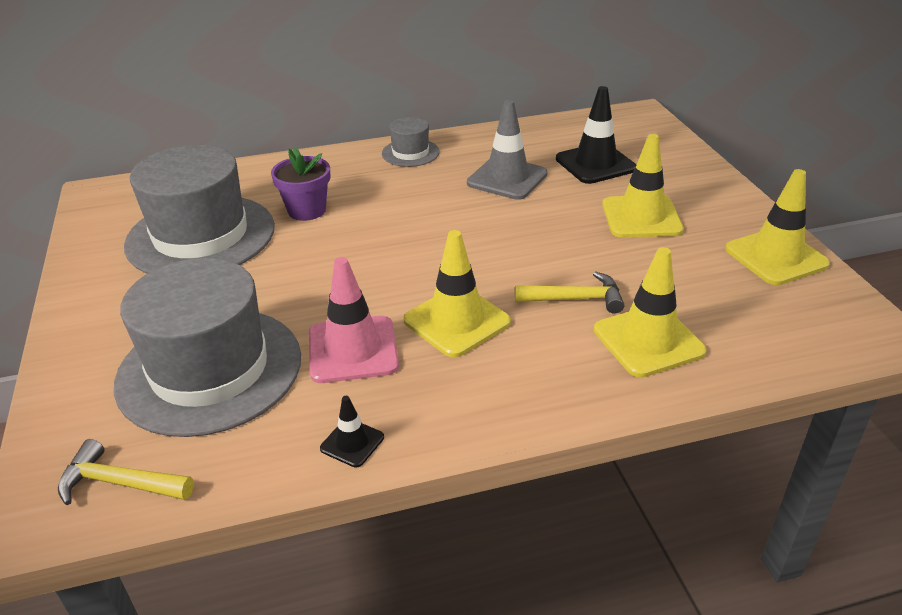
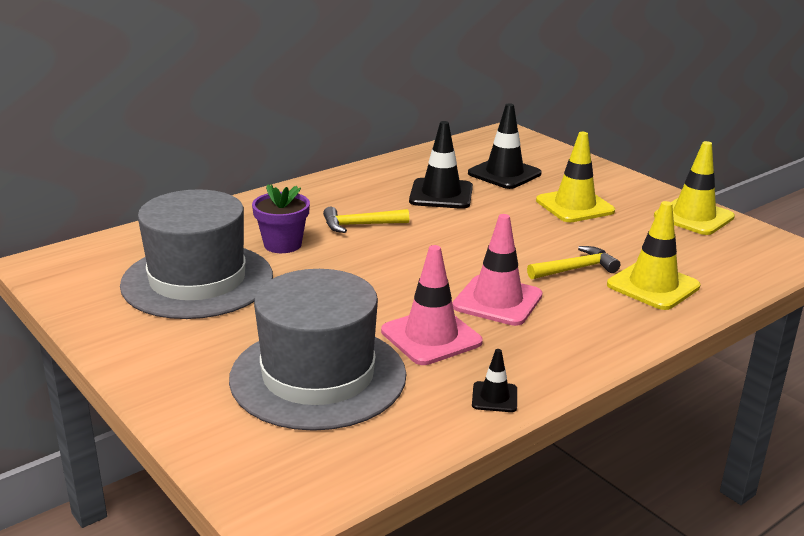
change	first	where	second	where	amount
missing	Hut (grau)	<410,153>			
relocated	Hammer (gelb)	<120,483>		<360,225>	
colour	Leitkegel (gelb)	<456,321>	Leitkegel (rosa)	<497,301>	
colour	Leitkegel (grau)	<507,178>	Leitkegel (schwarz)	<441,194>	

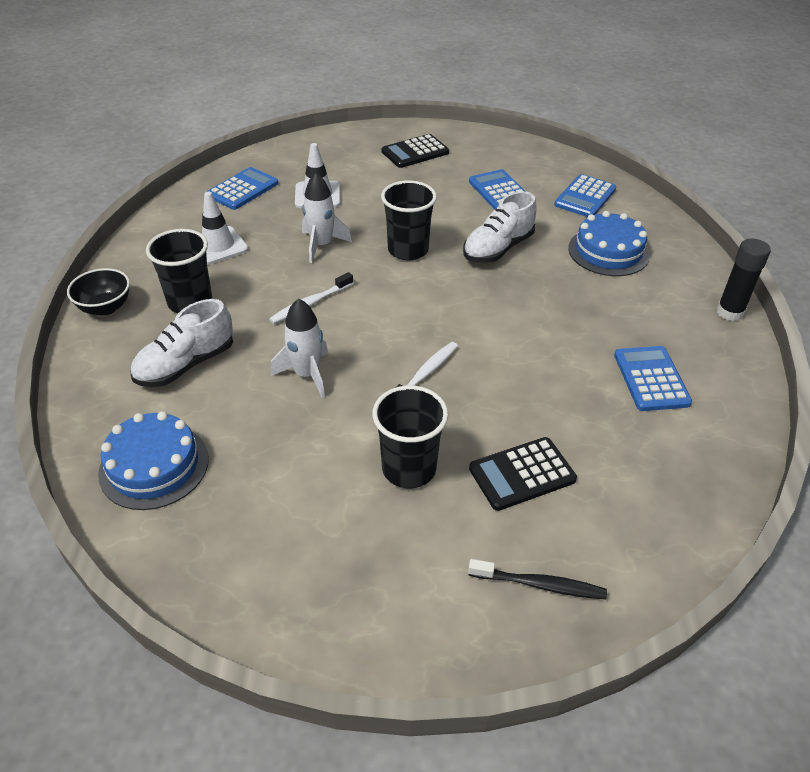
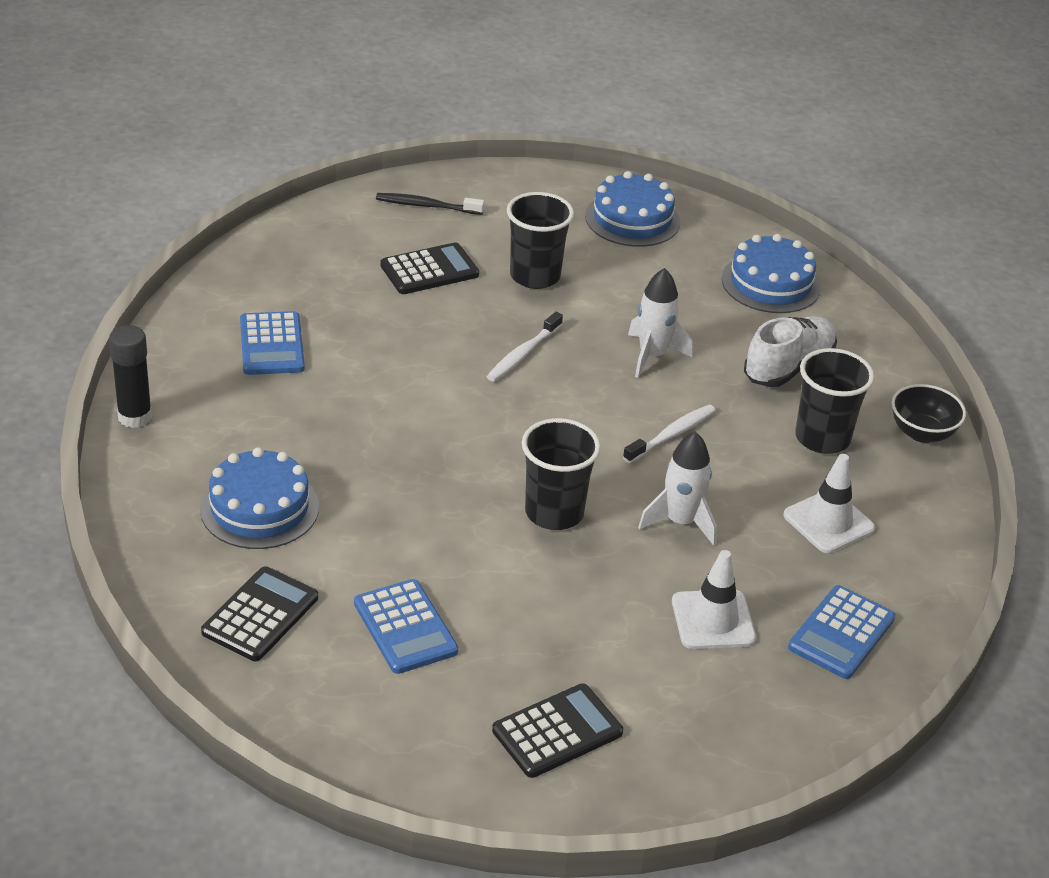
change	first	where	second	where	amount
missing	Schuh (weiß)	<498,248>			
appeared			Kuchen (blau)	<632,219>	
colour	Taschenrechner (blau)	<585,197>	Taschenrechner (schwarz)	<260,615>	

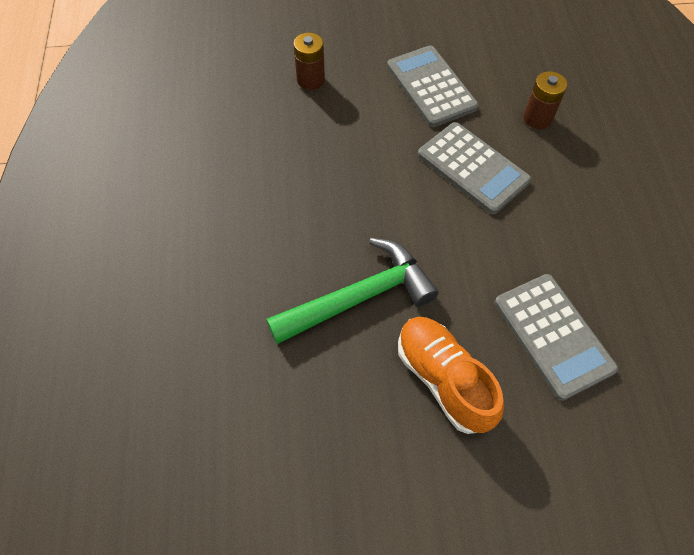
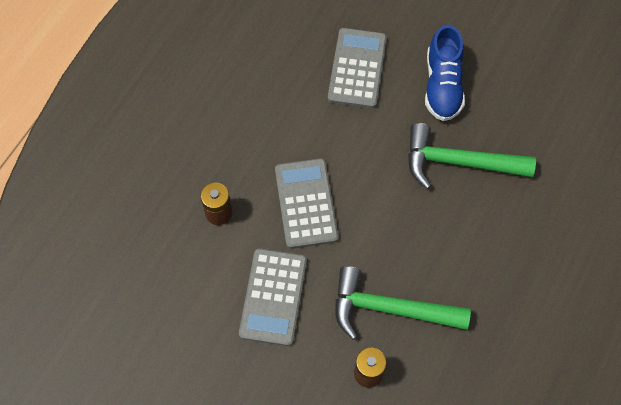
change	first	where	second	where	amount
appeared			Hammer (grün)	<390,308>	
colour	Schuh (orange)	<443,379>	Schuh (blau)	<442,85>	

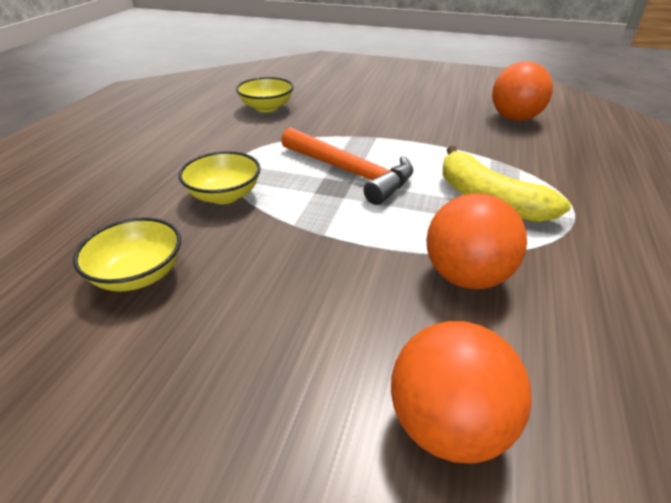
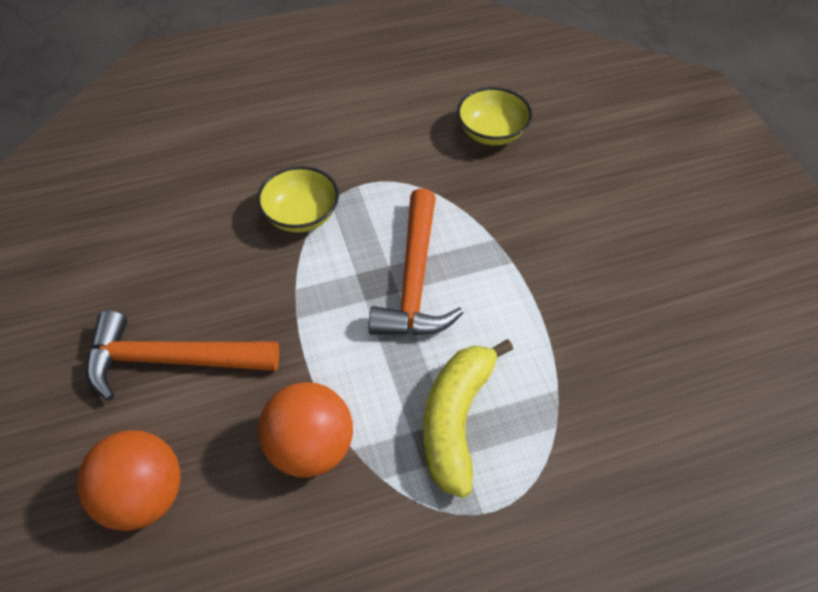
change	first	where	second	where	amount
missing	Schüssel (gelb)	<139,274>			
missing	Ball (orange)	<514,118>			
appeared			Hammer (orange)	<170,360>	

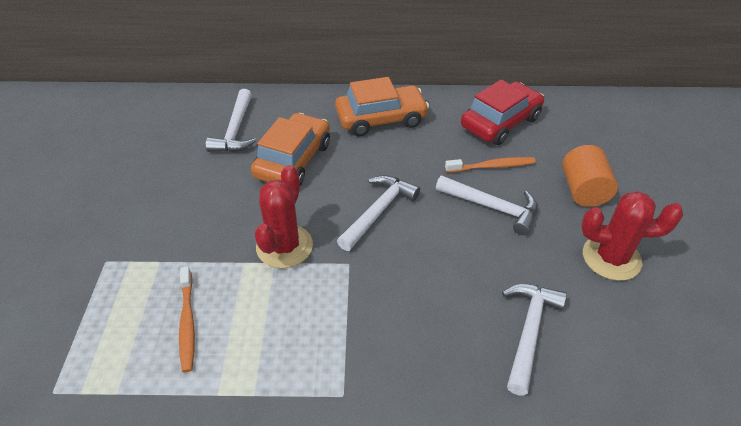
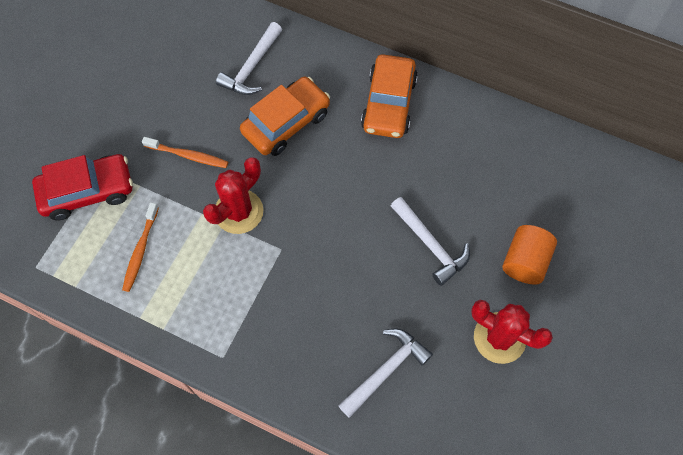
change	first	where	second	where	amount
missing	Hammer (weiß)	<378,211>			
relocated	Zahnbürste (orange)	<492,166>		<188,155>	
relocated	Auto (rot)	<500,122>		<88,192>	
spun	Auto (orange)	<381,119>		<388,104>	90 degrees clockwise

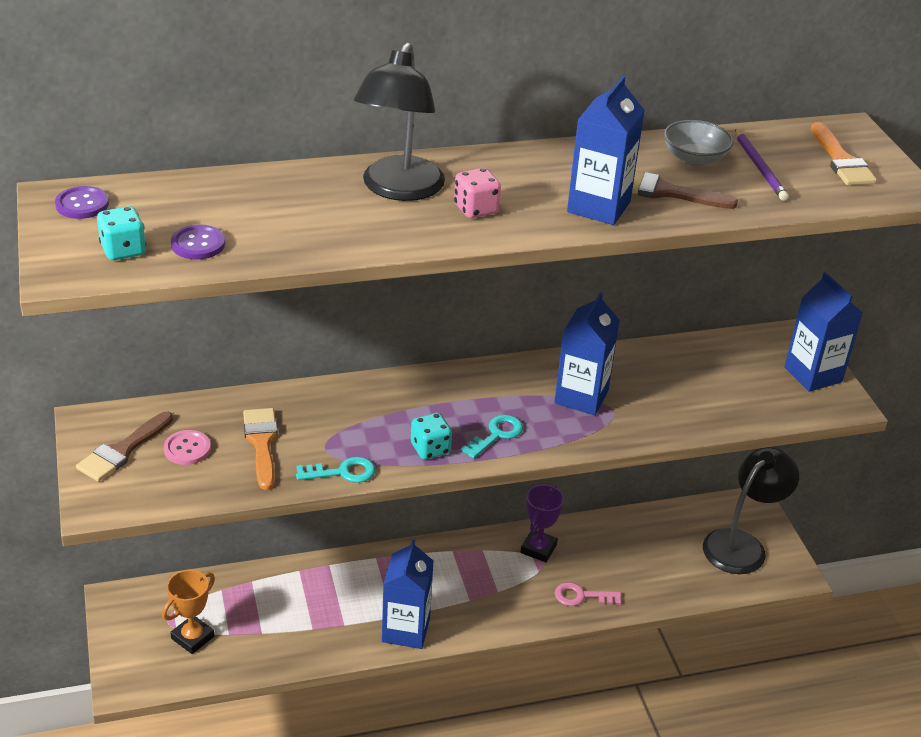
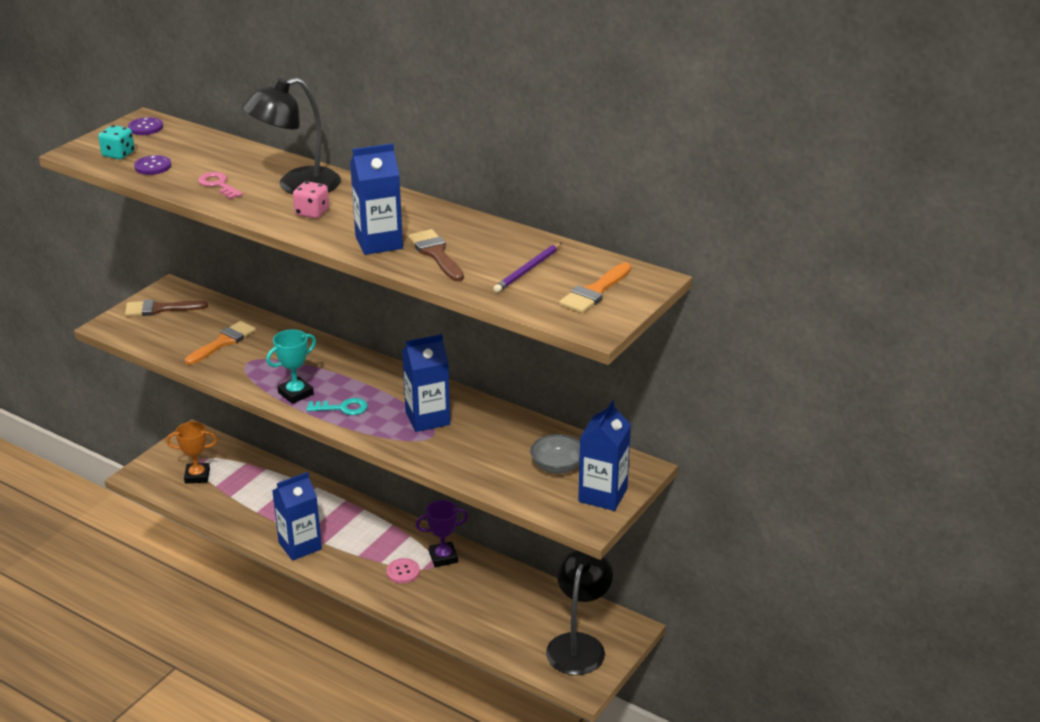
change	first	where	second	where	amount
missing	Schlüssel (türkis)	<342,472>			
relocated	Knopf (rosa)	<187,449>		<403,572>	
relocated	Schlüssel (rosa)	<582,596>		<218,185>	
relocated	Schüssel (grau)	<694,159>		<557,466>	
exchanged	Spielwürfel (türkis)	<430,449>	Pokal (türkis)	<296,393>	
spun	Lampe (schwarz)	<742,544>		<578,644>	75 degrees counterclockwise

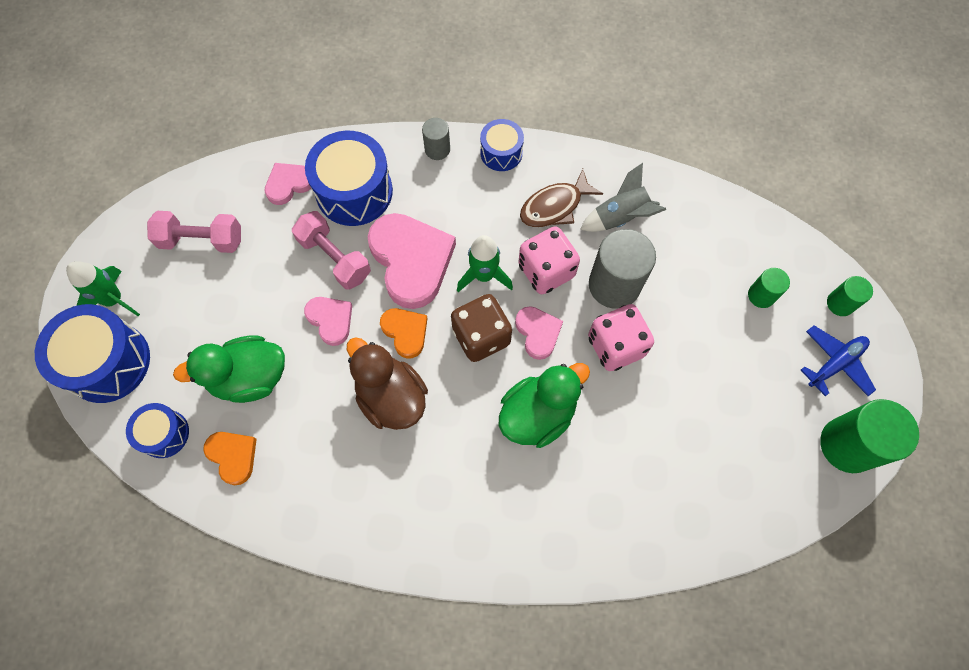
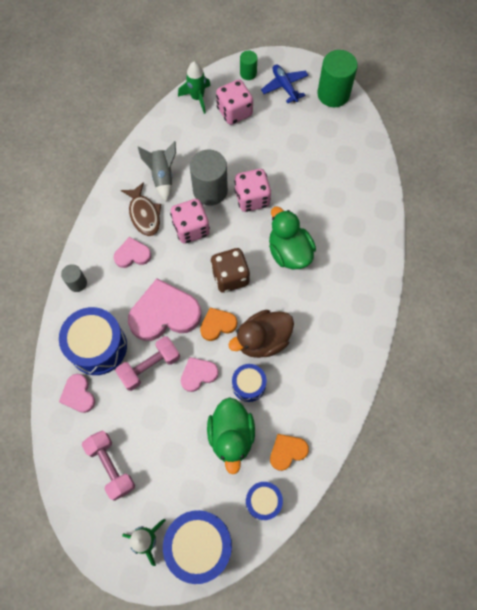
change	first	where	second	where	amount
relocated	Rakete (grün)	<484,275>		<197,98>	
relocated	Trommel (blau)	<501,153>		<248,385>	
relocated	Herz (rosa)	<538,333>		<132,255>	
exchanged	Vollzylinder (grün)	<761,295>	Spielwürfel (rosa)	<234,112>	
spun	Hantel (rosa)	<202,240>		<111,466>	45 degrees counterclockwise

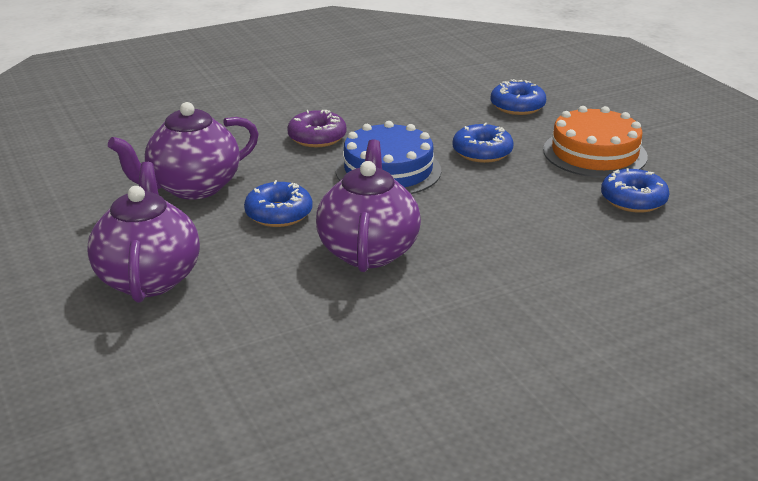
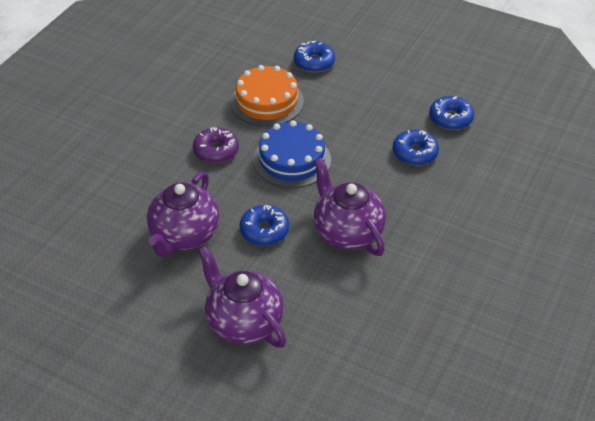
change	first	where	second	where	amount
relocated	Donut (blau)	<482,152>		<415,153>	
relocated	Kuchen (orange)	<594,153>		<267,101>	

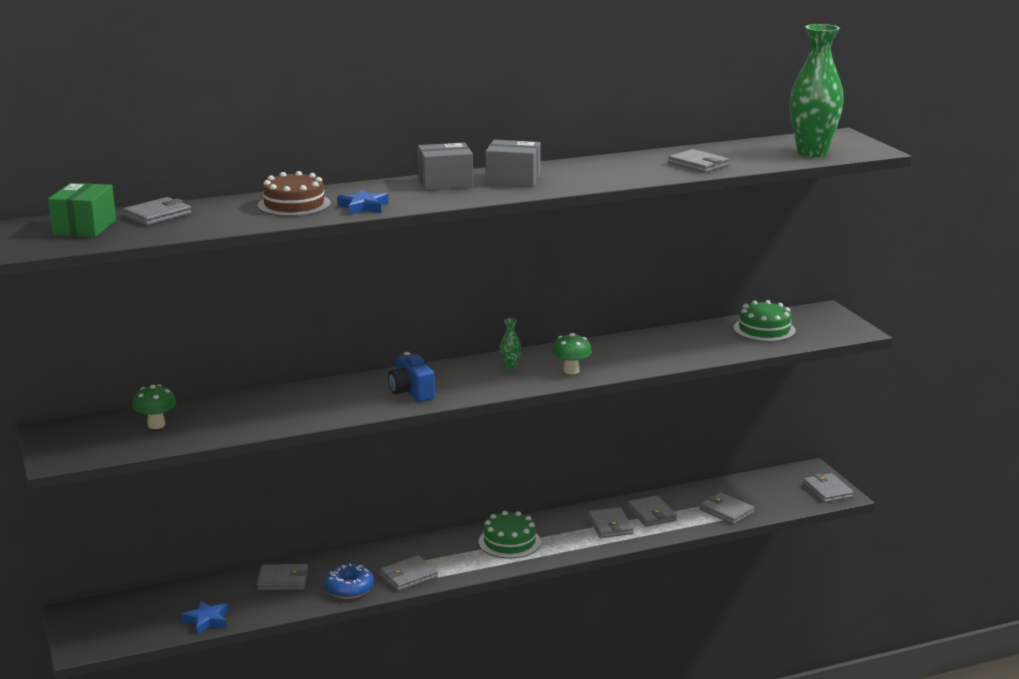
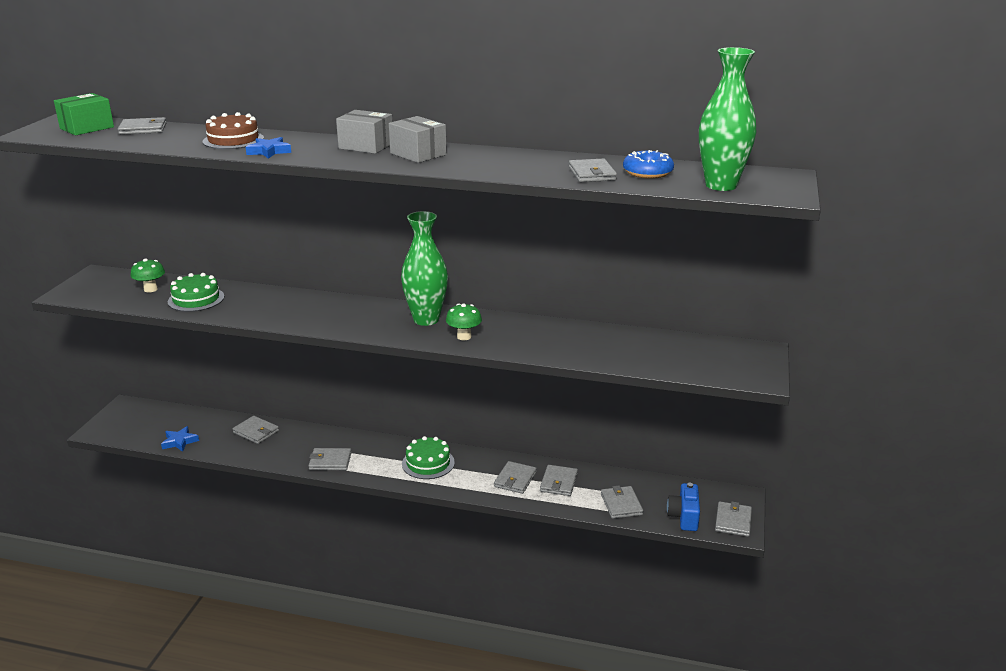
change	first	where	second	where	amount
relocated	Donut (blau)	<349,588>		<647,173>	
relocated	Kamera (blau)	<411,392>		<684,517>	
relocated	Kuchen (grün)	<764,329>		<196,299>	
size	Vase (grün)	<510,367>		<426,319>	x2.48

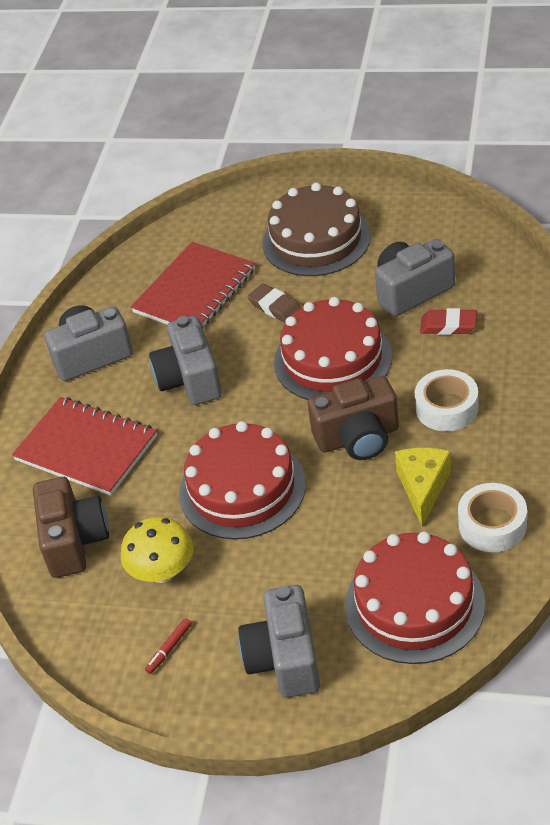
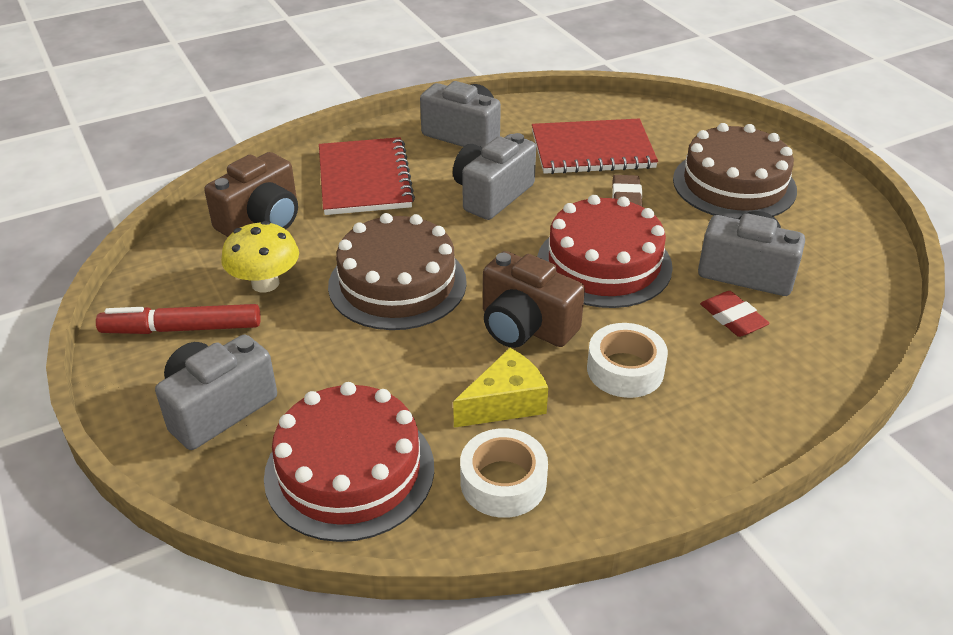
change	first	where	second	where	amount
colour	Kuchen (rot)	<242,488>	Kuchen (braun)	<397,283>	
size	Filzstift (rot)	<169,649>		<182,329>	x2.22

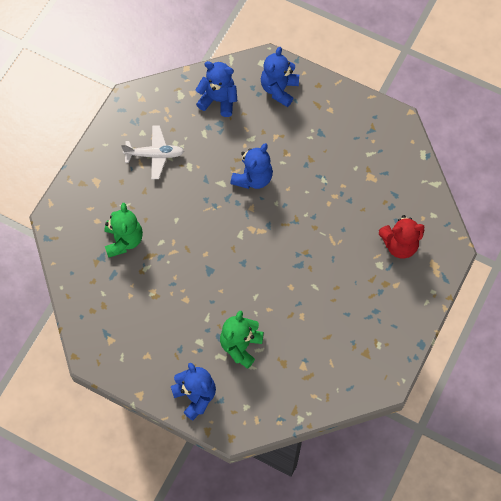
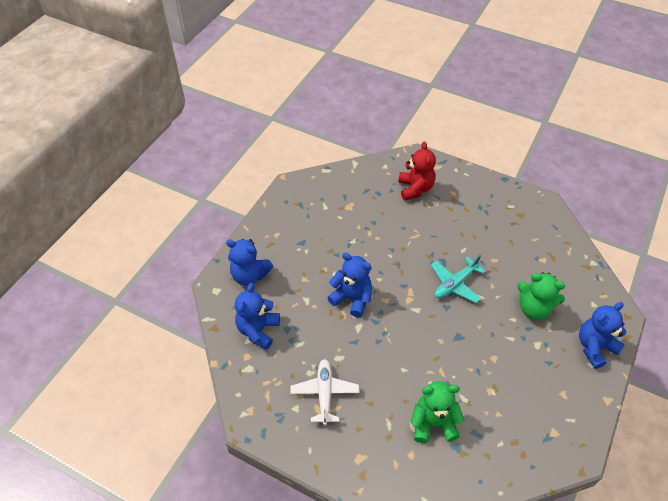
change	first	where	second	where	amount
appeared			Flugzeug (türkis)	<455,284>	

